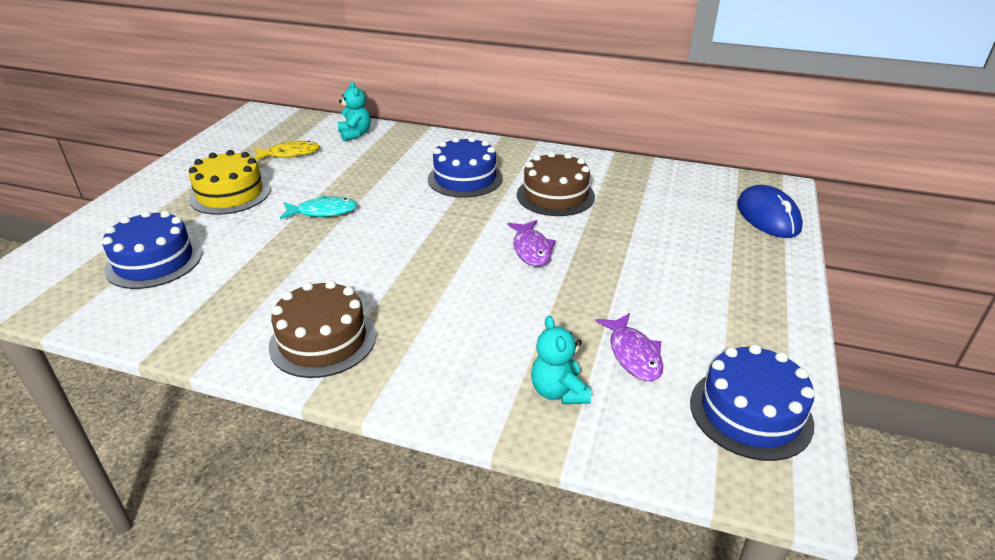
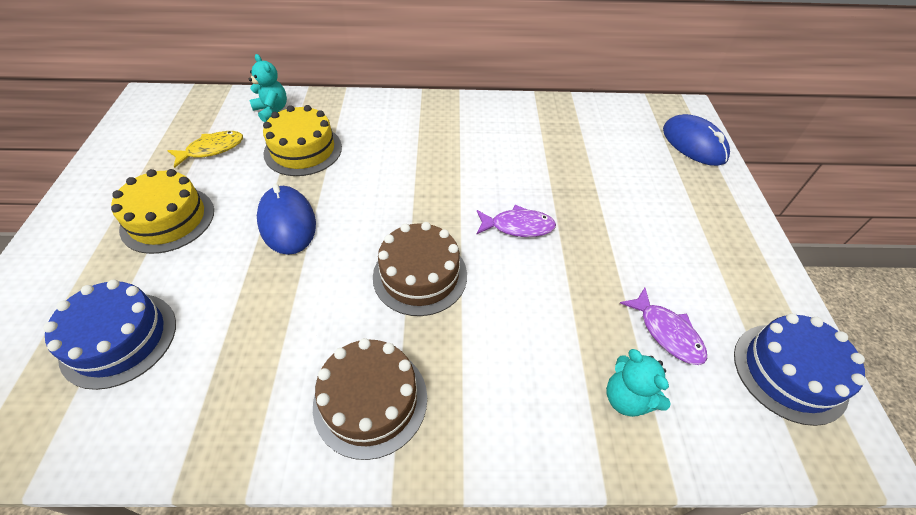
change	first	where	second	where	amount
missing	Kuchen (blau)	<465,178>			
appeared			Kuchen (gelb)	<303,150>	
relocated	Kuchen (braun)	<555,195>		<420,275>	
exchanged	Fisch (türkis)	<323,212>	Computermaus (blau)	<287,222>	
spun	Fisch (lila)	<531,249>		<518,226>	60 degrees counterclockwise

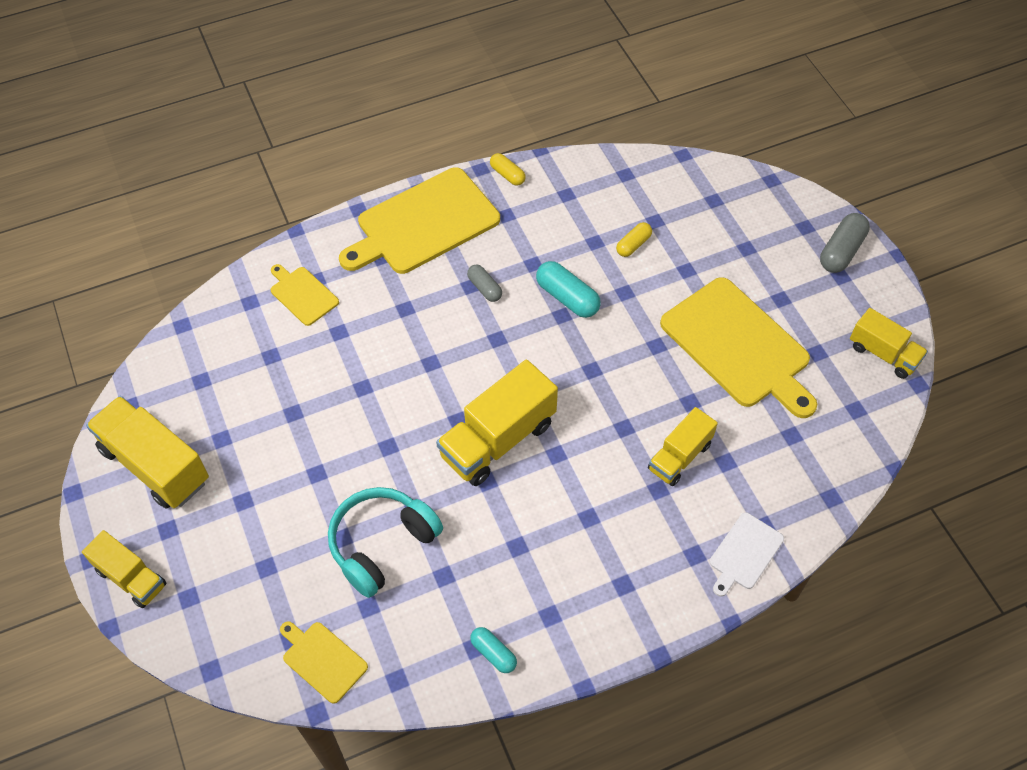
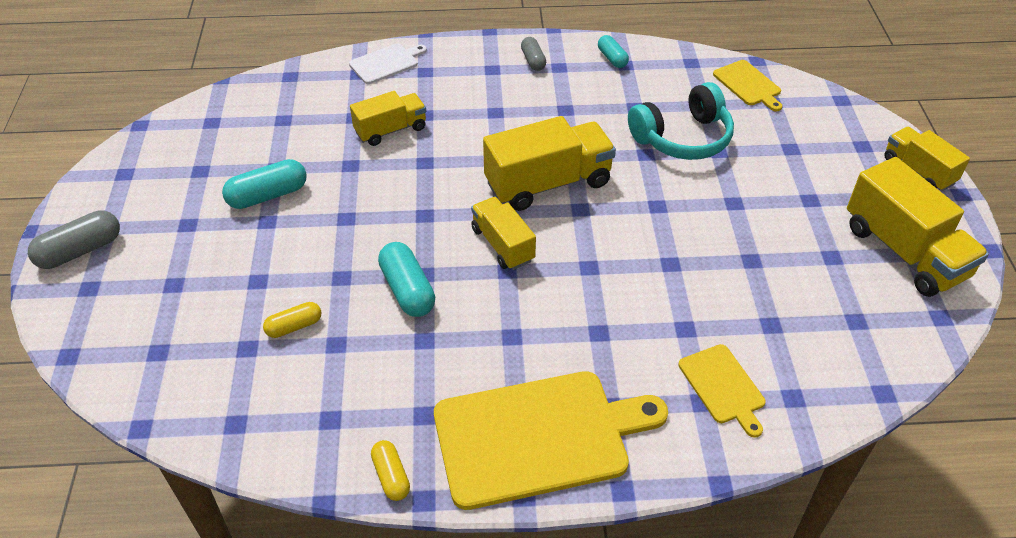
change	first	where	second	where	amount
relocated	Kapsel (grau)	<484,288>		<533,60>	
relocated	Lastwagen (gelb)	<883,354>		<502,245>	
exchanged	Schneidebrett (gelb)	<738,346>	Kapsel (türkis)	<268,195>	

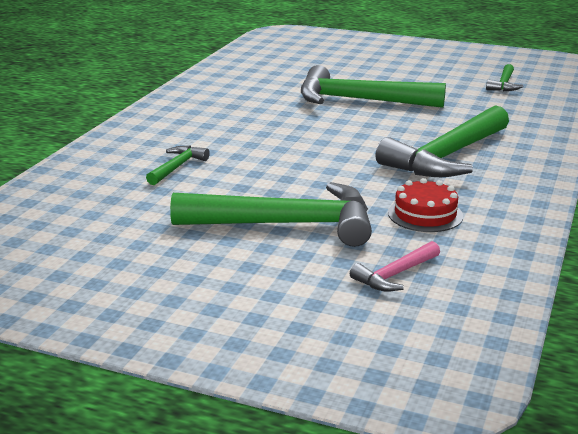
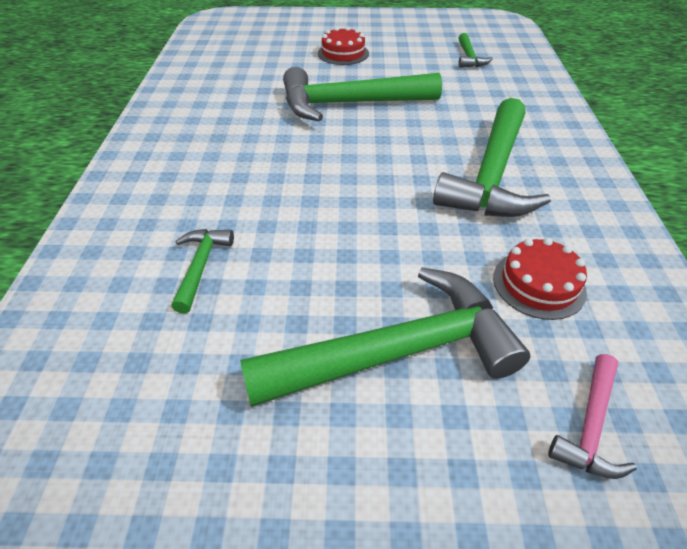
change	first	where	second	where	amount
appeared			Kuchen (rot)	<343,53>	

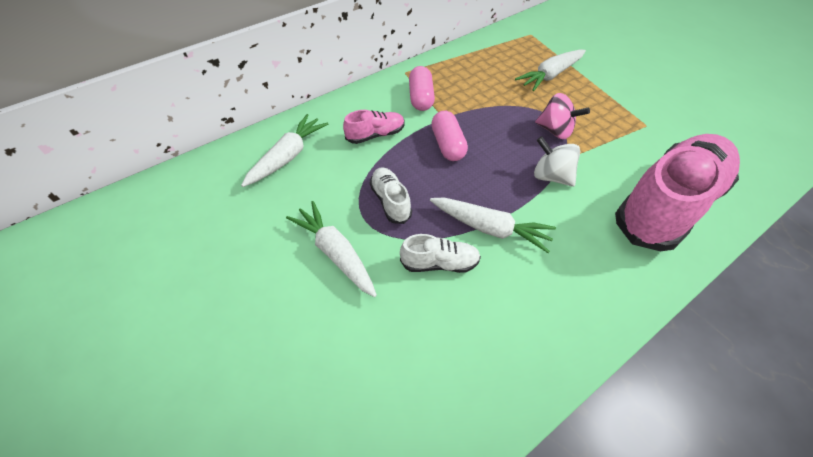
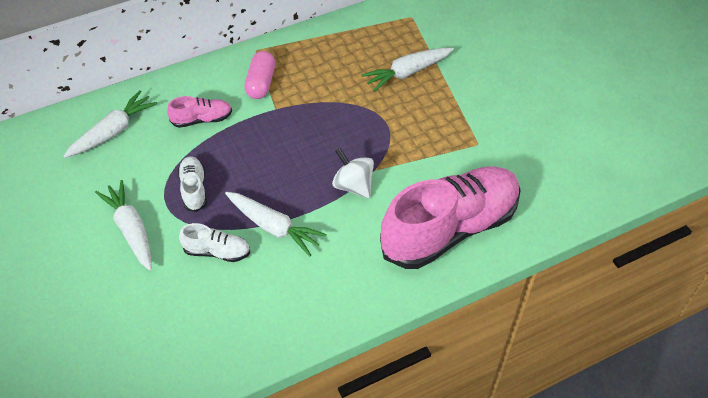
change	first	where	second	where	amount
missing	Kapsel (rosa)	<448,145>			
missing	Kreisel (rosa)	<555,131>			

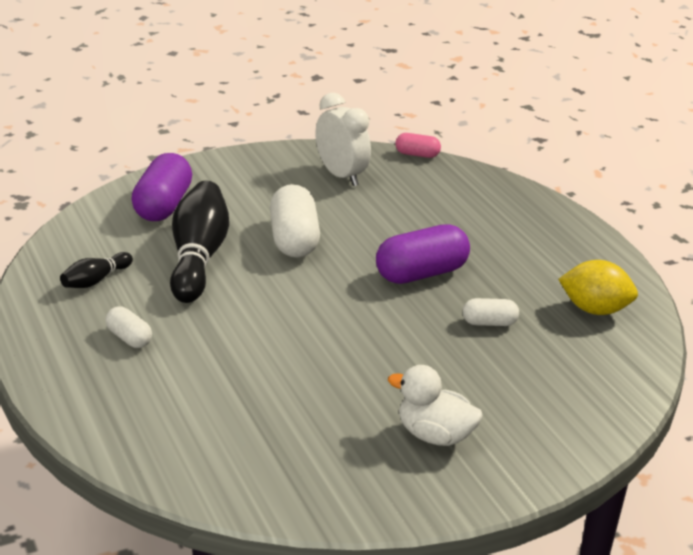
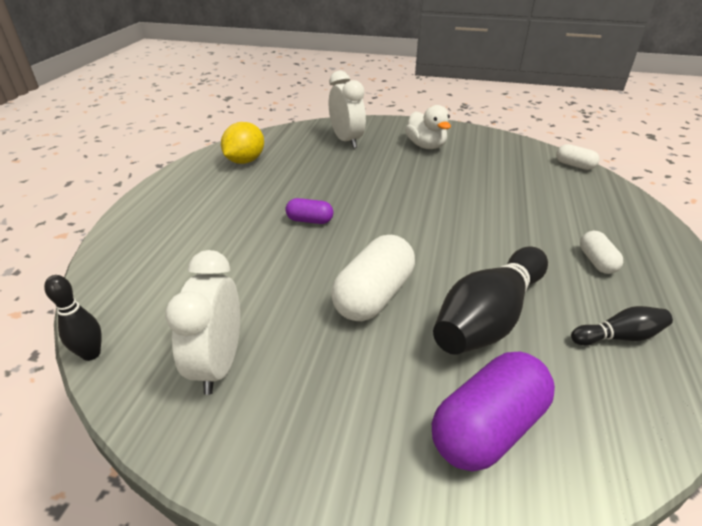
change	first	where	second	where	amount
appeared			Wecker (weiß)	<346,140>	
relocated	Kapsel (weiß)	<489,323>		<574,165>	
exchanged	Kapsel (rosa)	<417,154>	Bowlingkegel (schwarz)	<91,354>	
spun	Zitrone (gelb)	<594,309>		<245,161>	60 degrees clockwise
size	Kapsel (lila)	<421,273>		<310,220>	x0.53

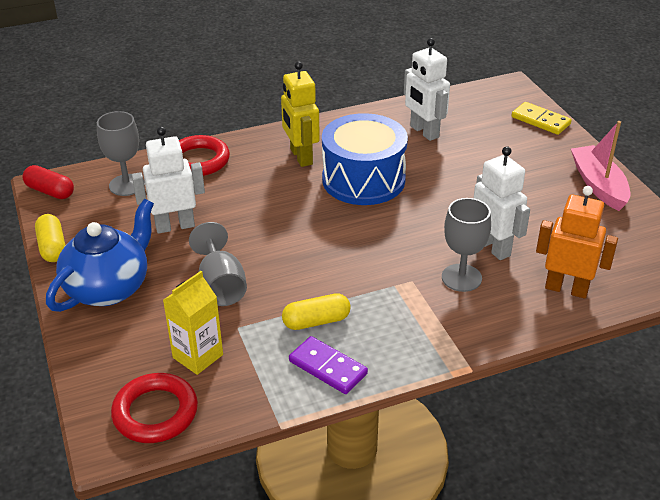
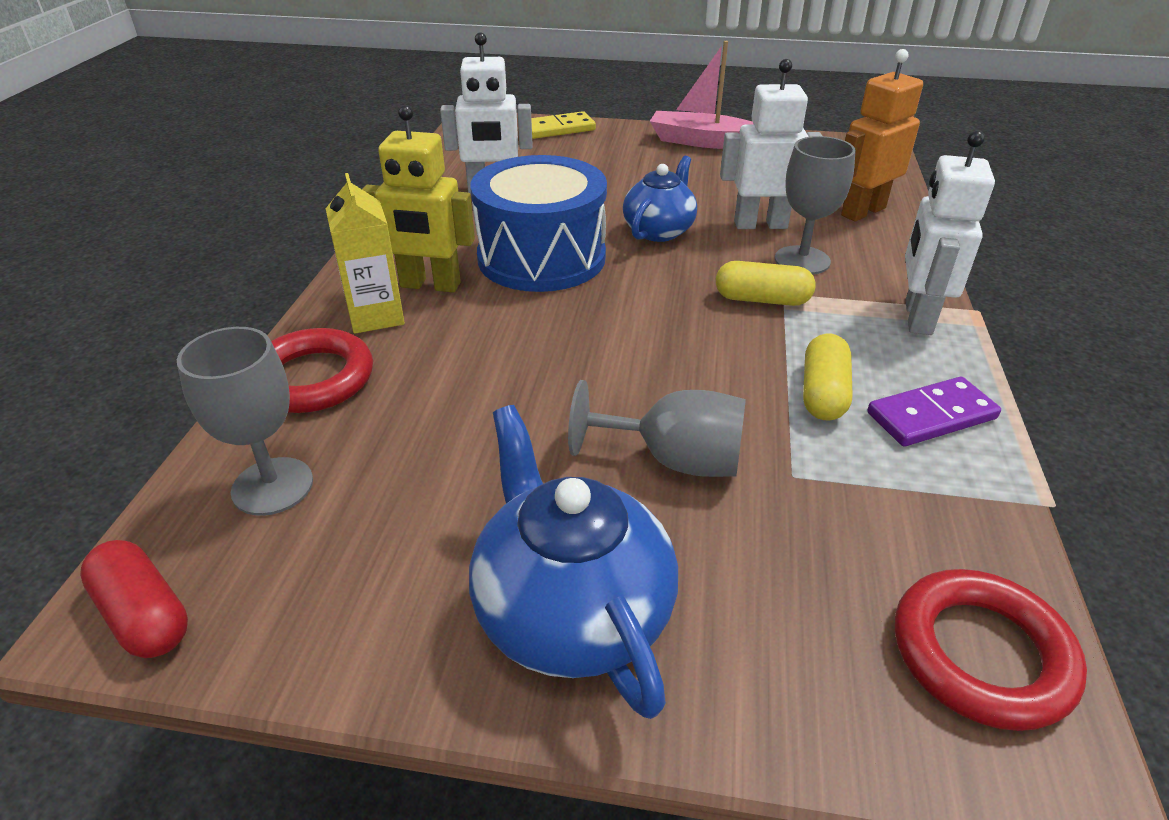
change	first	where	second	where	amount
appeared			Teekanne (blau)	<659,231>	
relocated	Kapsel (gelb)	<52,247>		<762,299>	
relocated	Roboter (weiß)	<175,226>		<917,317>	
relocated	Getränkekarton (gelb)	<198,356>		<376,316>	
spun	Kapsel (rot)	<50,191>		<144,615>	75 degrees clockwise

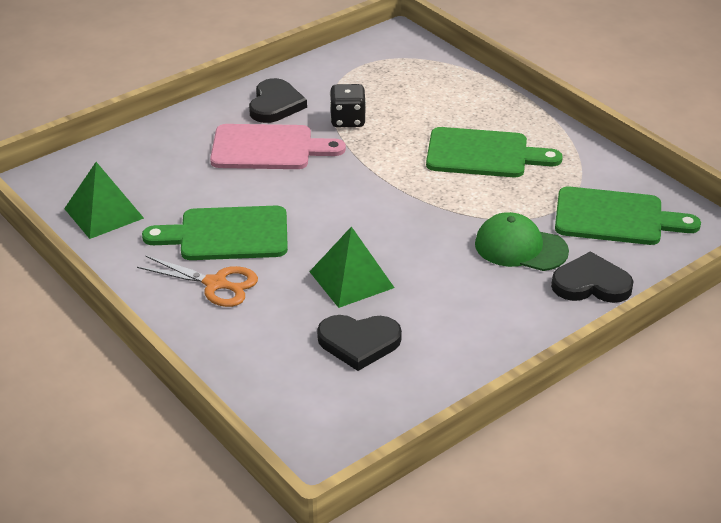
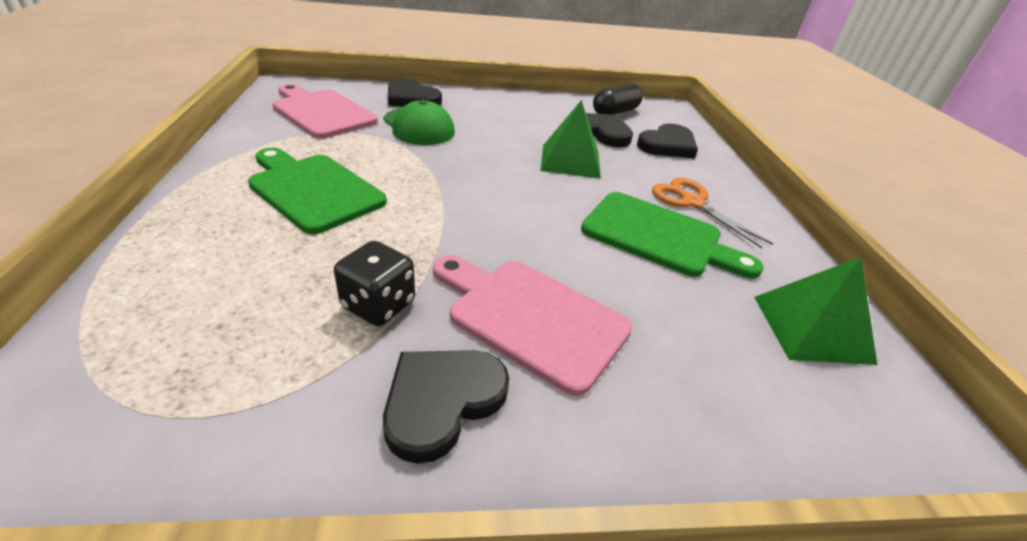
change	first	where	second	where	amount
appeared			Kapsel (schwarz)	<615,112>	
appeared			Herz (schwarz)	<667,145>	
colour	Schneidebrett (grün)	<615,218>	Schneidebrett (rosa)	<322,112>	

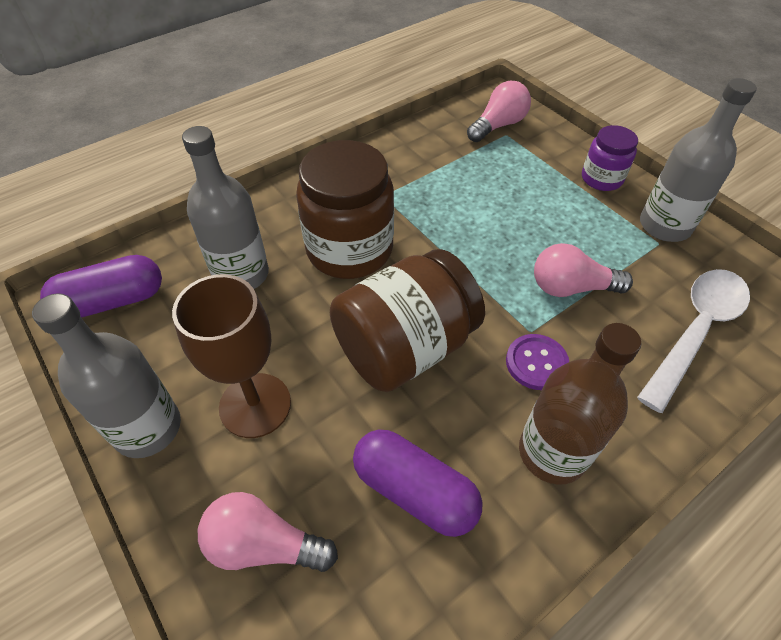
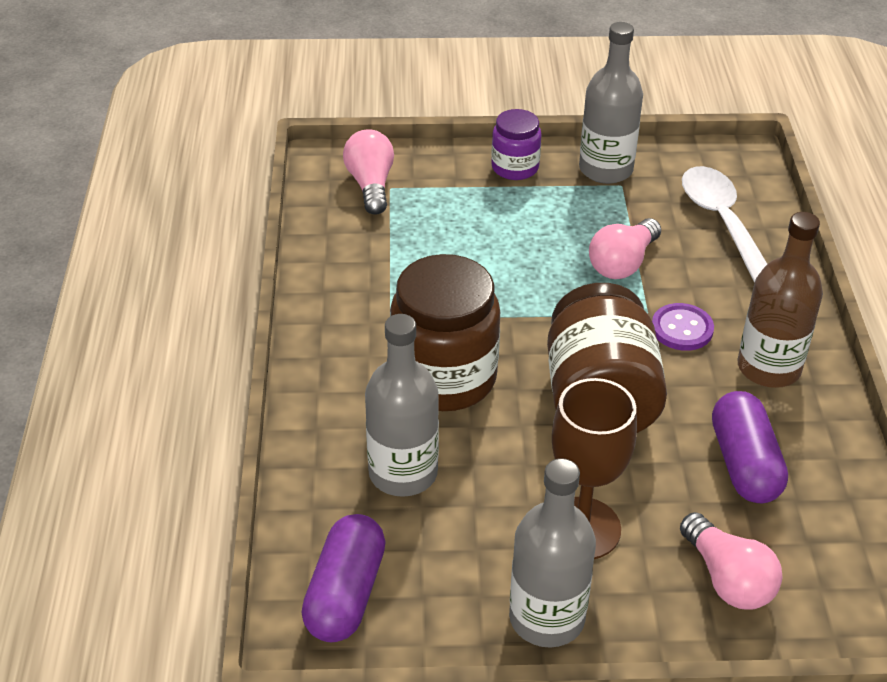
change	first	where	second	where	amount
spun	Glühbirne (rosa)	<264,544>		<727,579>	75 degrees counterclockwise
spun	Kapsel (lila)	<414,491>		<744,464>	75 degrees counterclockwise

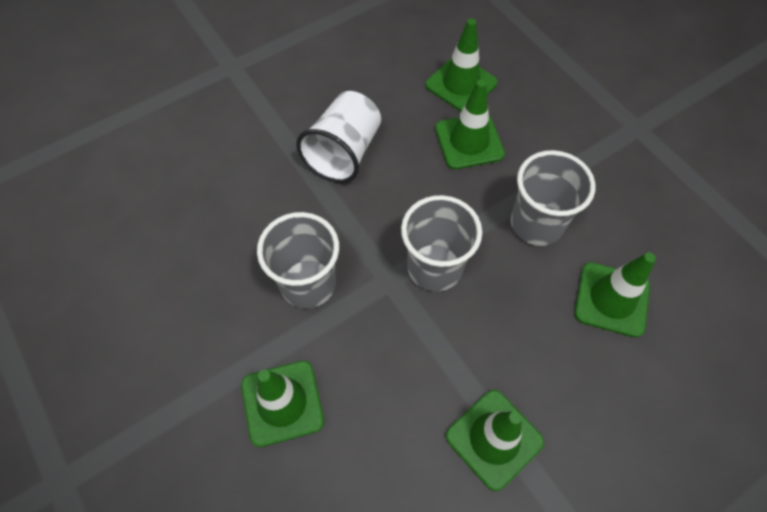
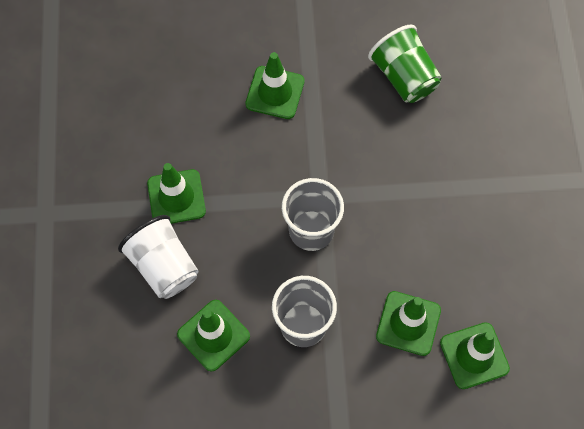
change	first	where	second	where	amount
missing	Becher (grau)	<308,283>			
appeared			Becher (grün)	<404,77>	
relocated	Becher (weiß)	<344,152>		<164,266>	

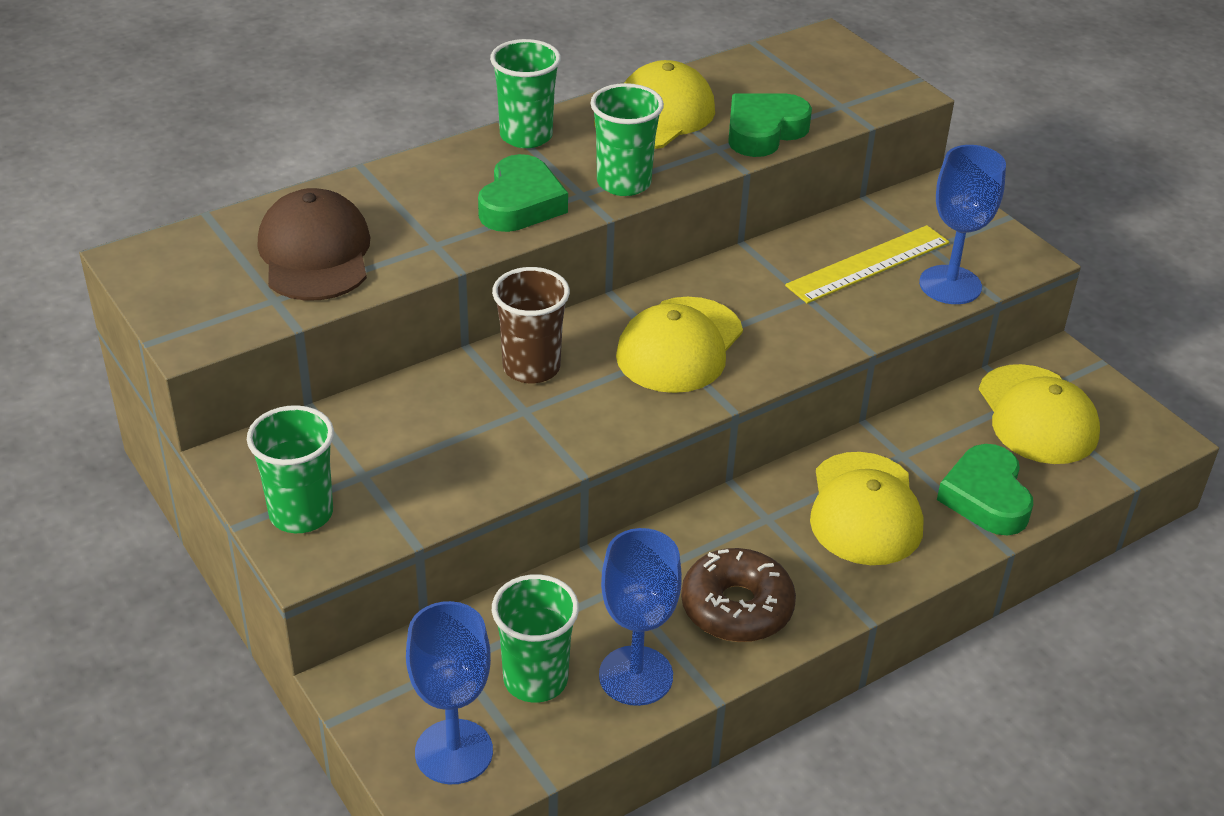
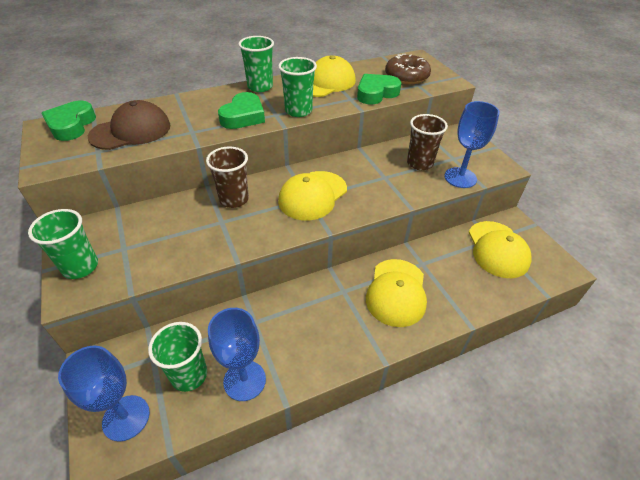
change	first	where	second	where	amount
relocated	Donut (braun)	<737,607>		<406,76>	
relocated	Herz (grün)	<986,497>		<71,125>	
exchanged	Lineal (gelb)	<868,264>	Becher (braun)	<419,163>	
spun	Kappe (braun)	<315,253>		<131,131>	60 degrees clockwise

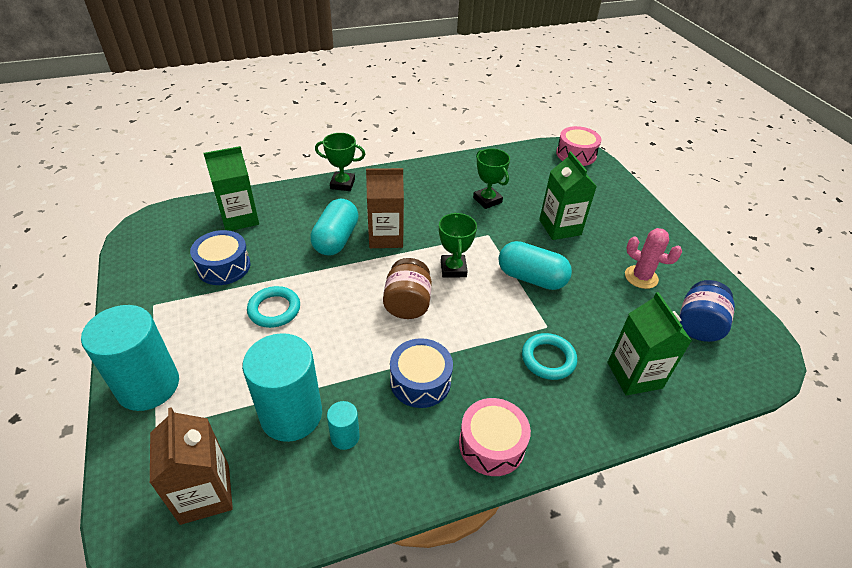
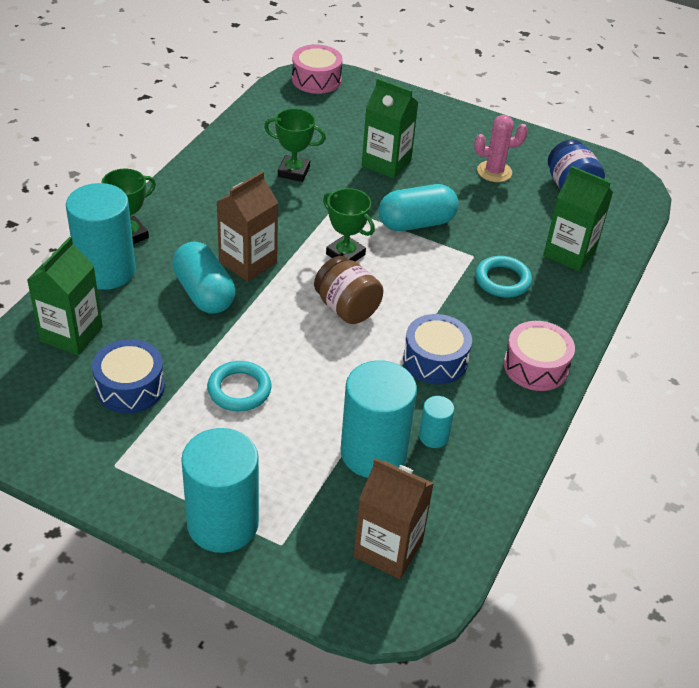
change	first	where	second	where	amount
appeared			Vollzylinder (türkis)	<106,270>	

